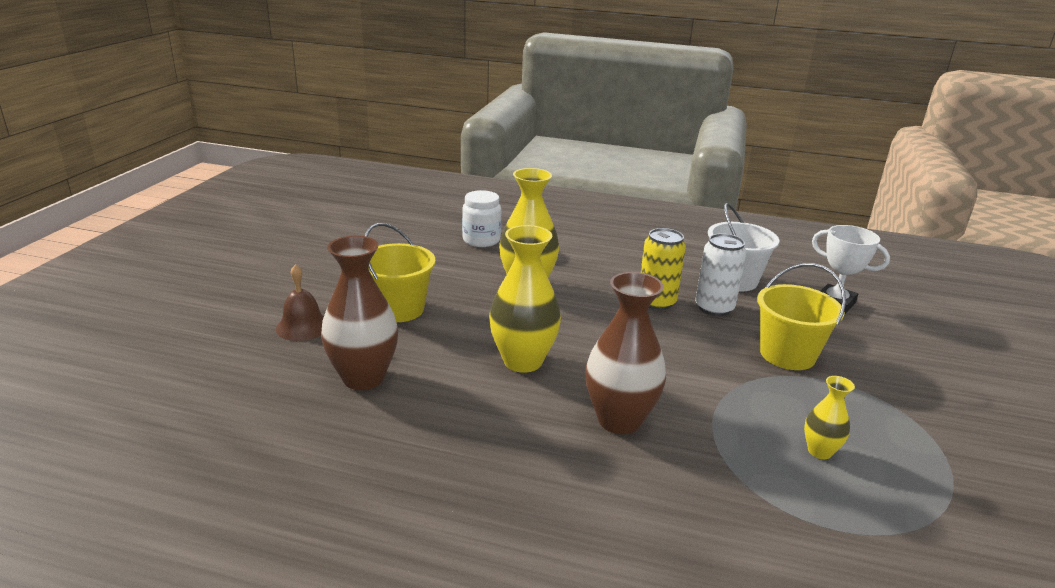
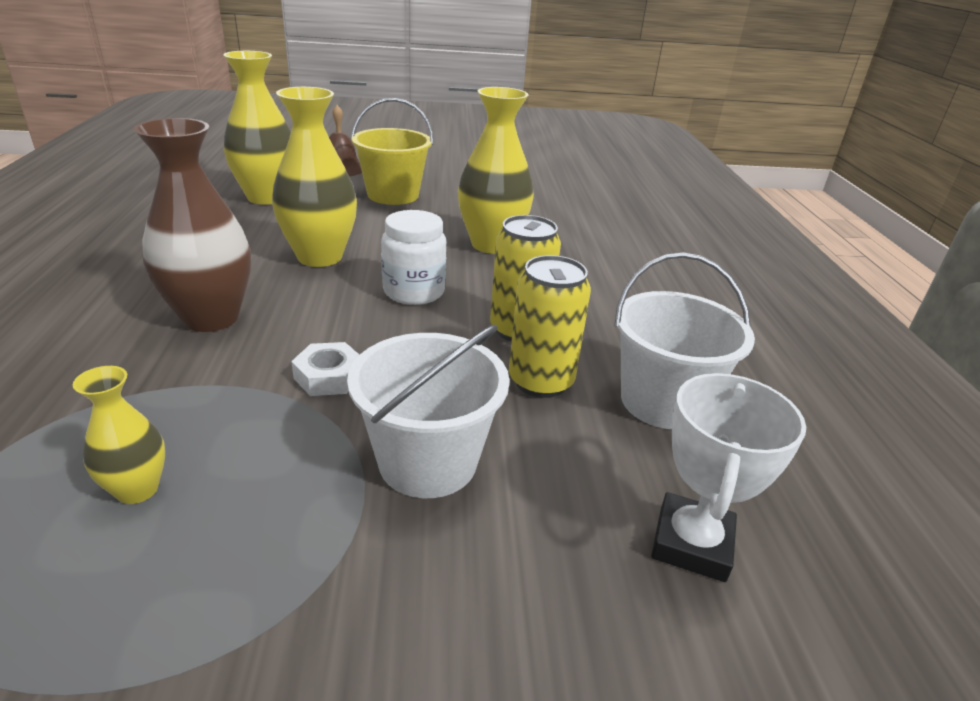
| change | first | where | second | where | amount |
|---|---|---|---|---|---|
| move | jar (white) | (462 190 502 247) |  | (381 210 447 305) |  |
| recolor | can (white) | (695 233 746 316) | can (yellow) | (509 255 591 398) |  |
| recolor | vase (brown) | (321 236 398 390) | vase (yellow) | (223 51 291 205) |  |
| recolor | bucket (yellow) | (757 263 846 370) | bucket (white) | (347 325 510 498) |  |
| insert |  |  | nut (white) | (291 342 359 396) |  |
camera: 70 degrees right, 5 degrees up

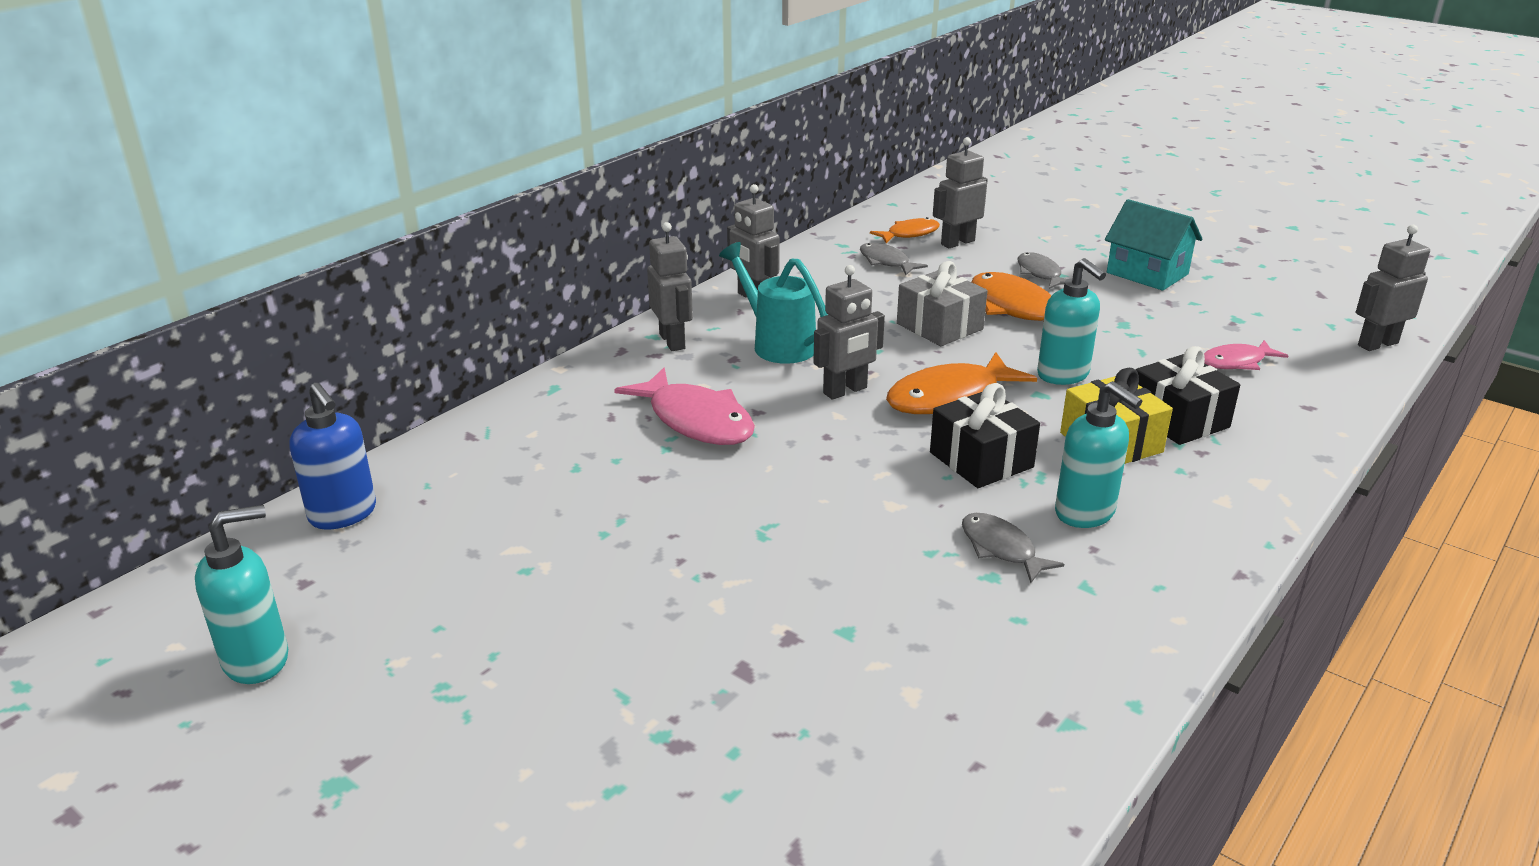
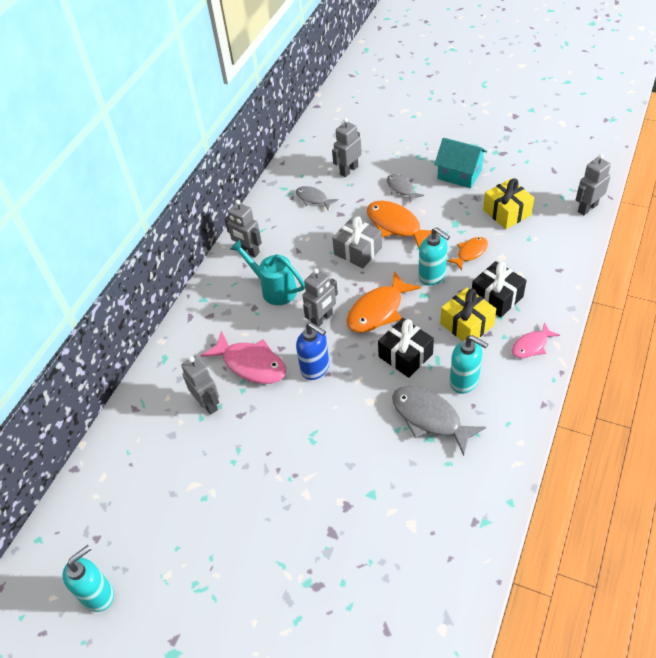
| change | first | where | second | where | amount |
|---|---|---|---|---|---|
| move | fish (orange) | (870 217 940 243) |  | (447 237 488 270) |  |
| move | robot (grey) | (647 222 693 351) |  | (181 356 219 415) |  |
| move | fish (pink) | (1204 340 1288 370) |  | (512 322 560 358) |  |
| move | soap dispenser (blue) | (289 383 376 529) |  | (296 322 329 380) |  |
| resize | fish (grey) | (962 513 1064 583) |  | (392 386 486 456) | x1.70 |
| insert |  |  | gift (yellow) | (483 178 534 229) |  |
camera: 10 degrees left, 20 degrees up

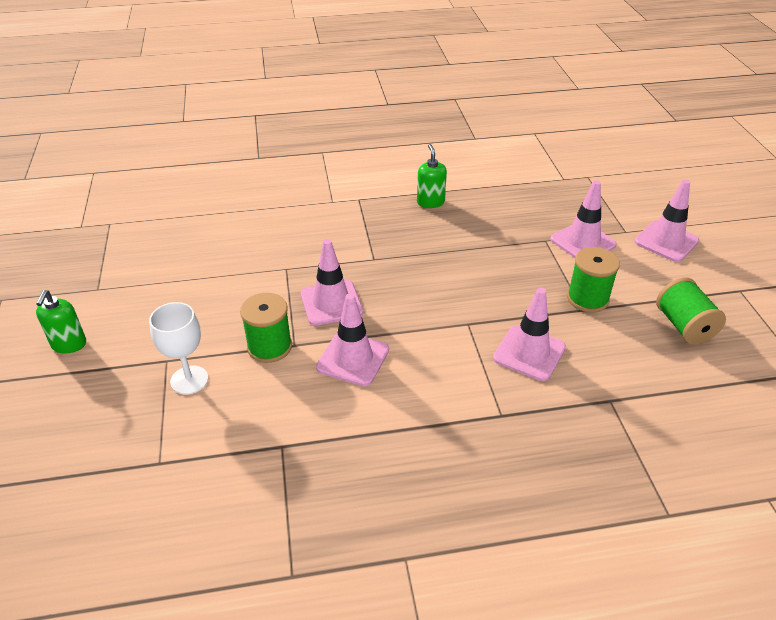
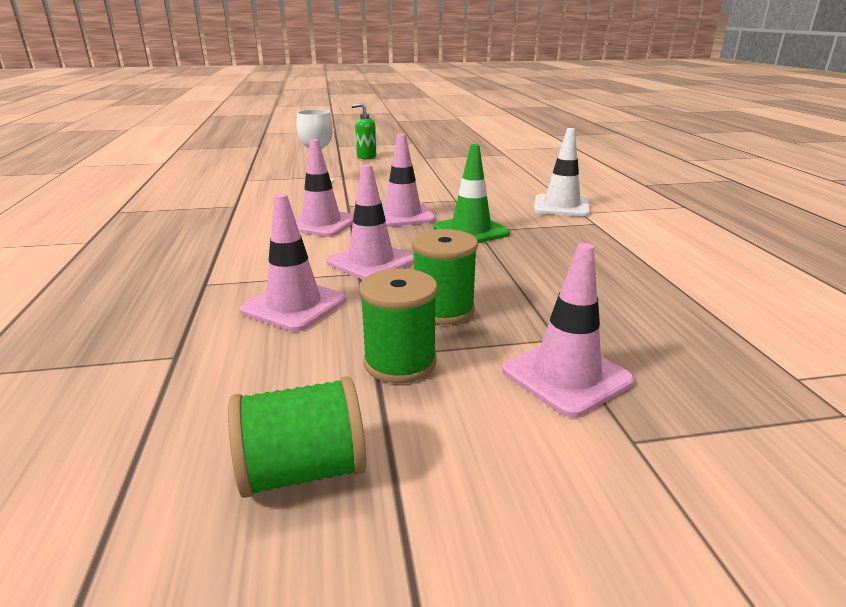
| change | first | where | second | where | amount |
|---|---|---|---|---|---|
| delete | soap dispenser (green) | (417 144 447 208) |  |  |  |
| move | traffic cone (pink) | (635 180 699 262) |  | (327 164 414 280) |  |
| move | spool (green) | (240 293 292 363) |  | (412 229 478 325) |  |
| insert |  |  | traffic cone (white) | (534 128 590 217) |  |
| insert |  |  | traffic cone (green) | (433 144 510 243) |  |
camera: 90 degrees right, 15 degrees down

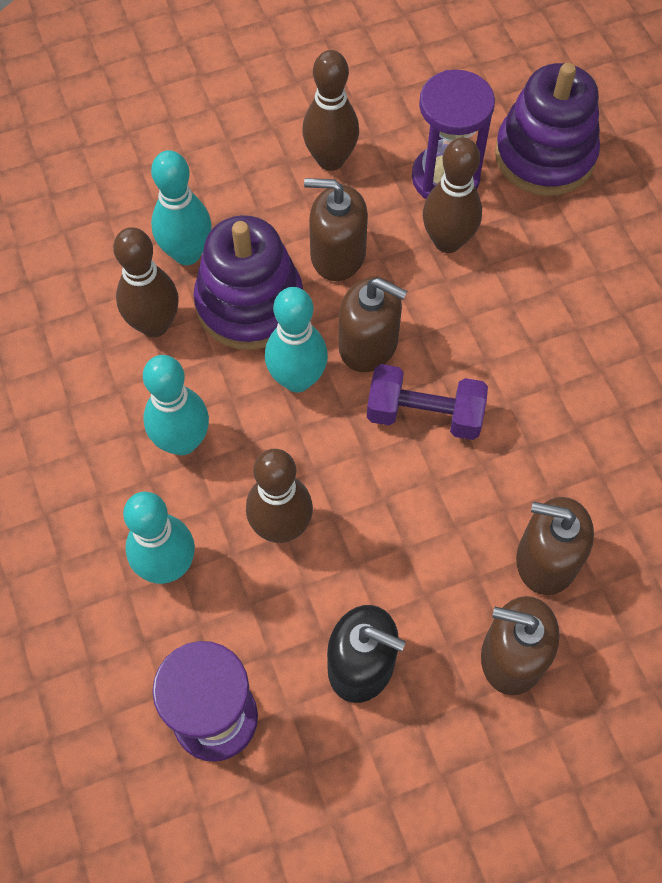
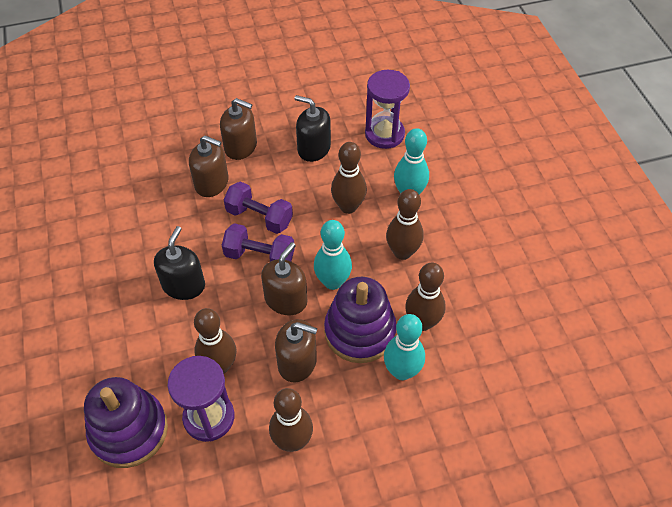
| change | first | where | second | where | amount |
|---|---|---|---|---|---|
| rotate | soap dispenser (brown) | (339 277 407 372) |  | (261 242 307 315) | 90 degrees clockwise |
| recolor | bowling pin (turquoise) | (143 355 209 455) | bowling pin (brown) | (386 189 424 260) |  |
| insert |  |  | dumbbell (purple) | (224 181 293 234) |  |
| insert |  |  | soap dispenser (black) | (154 226 205 300) |  |
camera: 175 degrees left, 10 degrees down

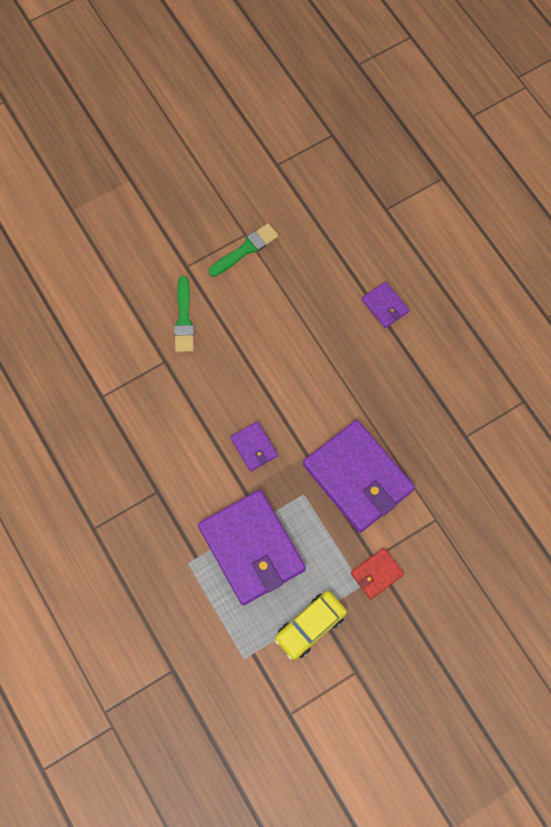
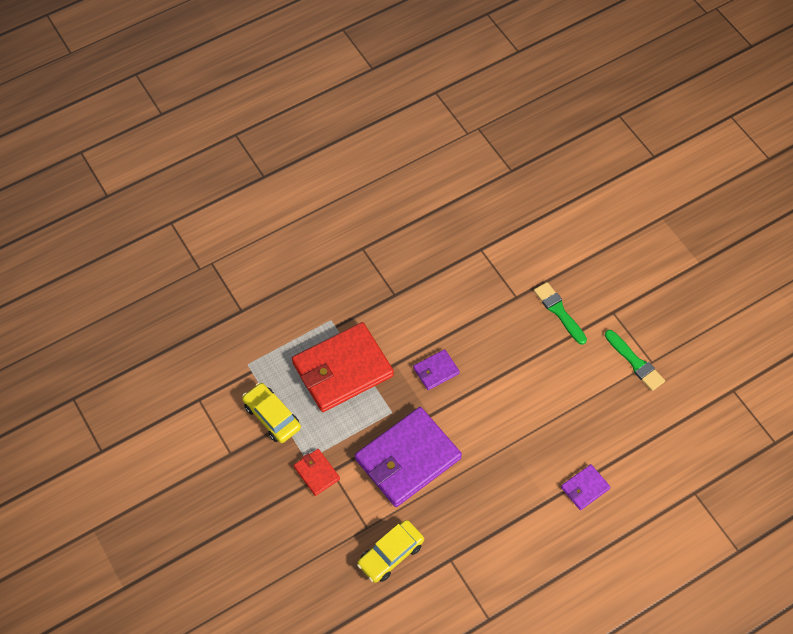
| change | first | where | second | where | amount |
|---|---|---|---|---|---|
| rotate | brush (green) | (174 276 194 352) |  | (534 282 587 345) | 60 degrees clockwise |
| recolor | wallet (purple) | (198 490 306 606) | wallet (red) | (292 322 394 412) |  |
| insert |  |  | car (yellow) | (357 520 424 583) |  |
camera: 90 degrees right, 10 degrees down

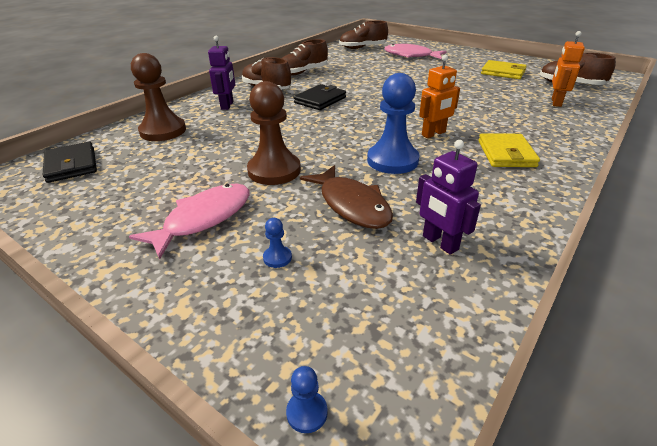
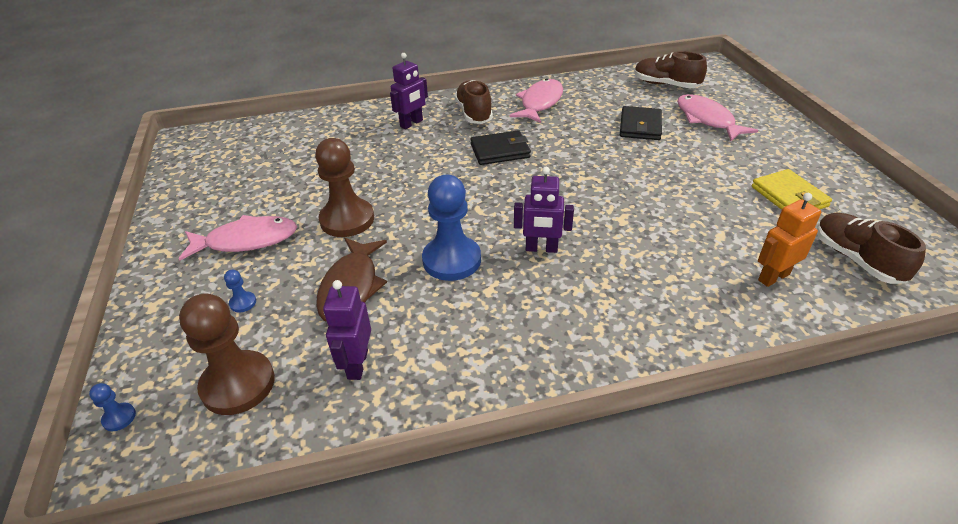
| change | first | where | second | where | amount |
|---|---|---|---|---|---|
| replace | shoe (brown) | (282 39 328 76) | fish (pink) | (509 79 563 123) |  |
| move | pawn (brown) | (131 53 186 141) |  | (179 294 275 415) |  |
| recolor | robot (orange) | (419 55 460 138) | robot (purple) | (514 167 574 253) |  |
| delete | wallet (yellow) | (478 133 540 167) |  |  |  |
| move | wallet (black) | (43 142 97 183) |  | (620 106 662 140) |  |
camera: 40 degrees right, 5 degrees up

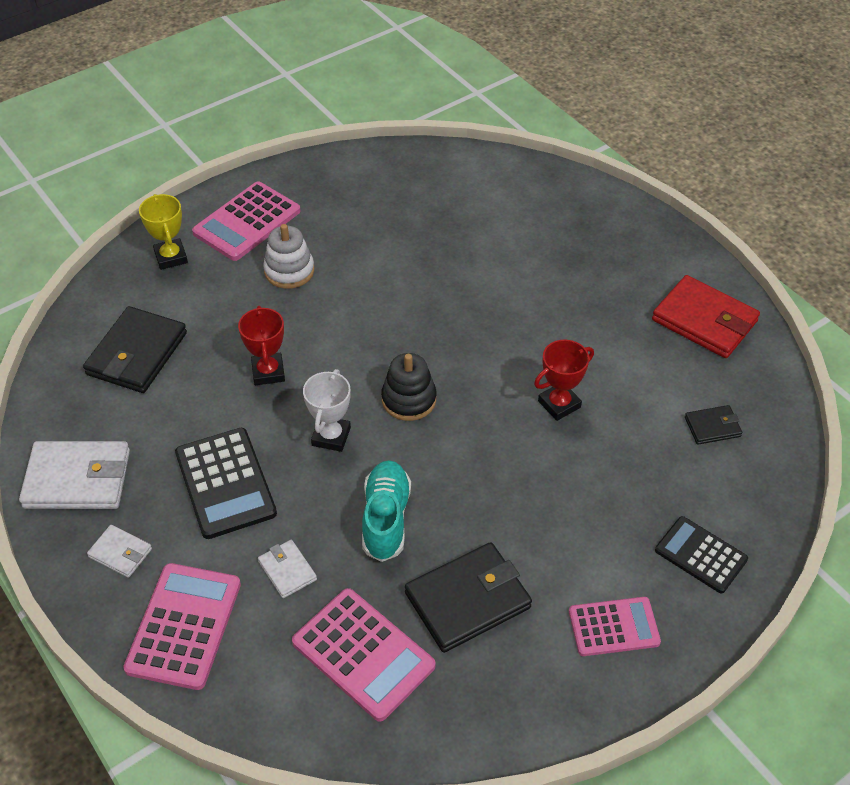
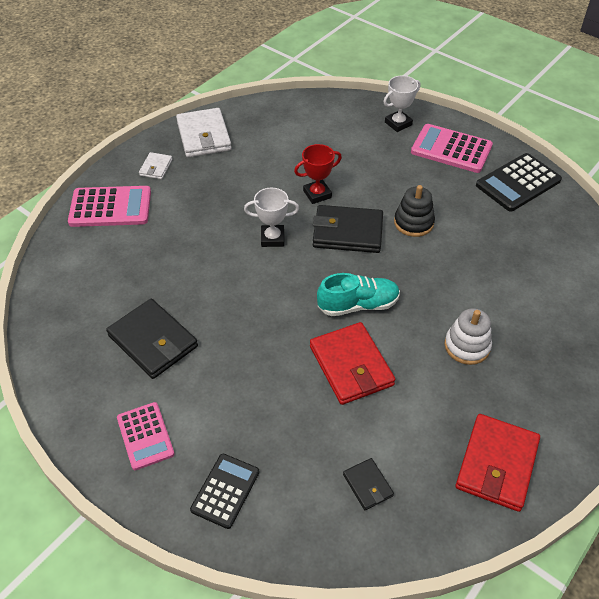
| change | first | where | second | where | amount |
|---|---|---|---|---|---|
| recolor | trophy (yellow) | (139 194 188 270) | trophy (white) | (383 75 421 132) |  |
| move | stacking toy (white) | (263 224 314 289) |  | (445 308 492 365) |  |
| move | wallet (black) | (83 306 187 393) |  | (313 205 383 253) |  |
| replace | trophy (red) | (534 340 594 421) | wallet (red) | (310 322 395 405) |  |
| move | stacking toy (black) | (381 353 437 421) |  | (394 185 435 237) |  |
| move | calculator (black) | (175 428 277 539) |  | (476 153 562 212) |  |
| move | shoe (turquoise) | (362 460 411 562) |  | (317 273 400 316) |  |
| delete | wallet (white) | (258 540 317 598) |  |  |  |
| delete | calculator (pink) | (292 588 436 721) |  |  |  |
camera: 75 degrees right, 0 degrees up

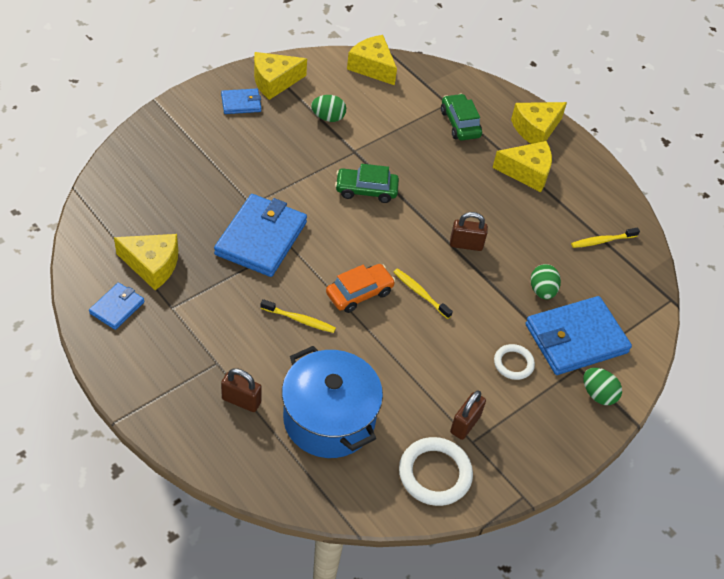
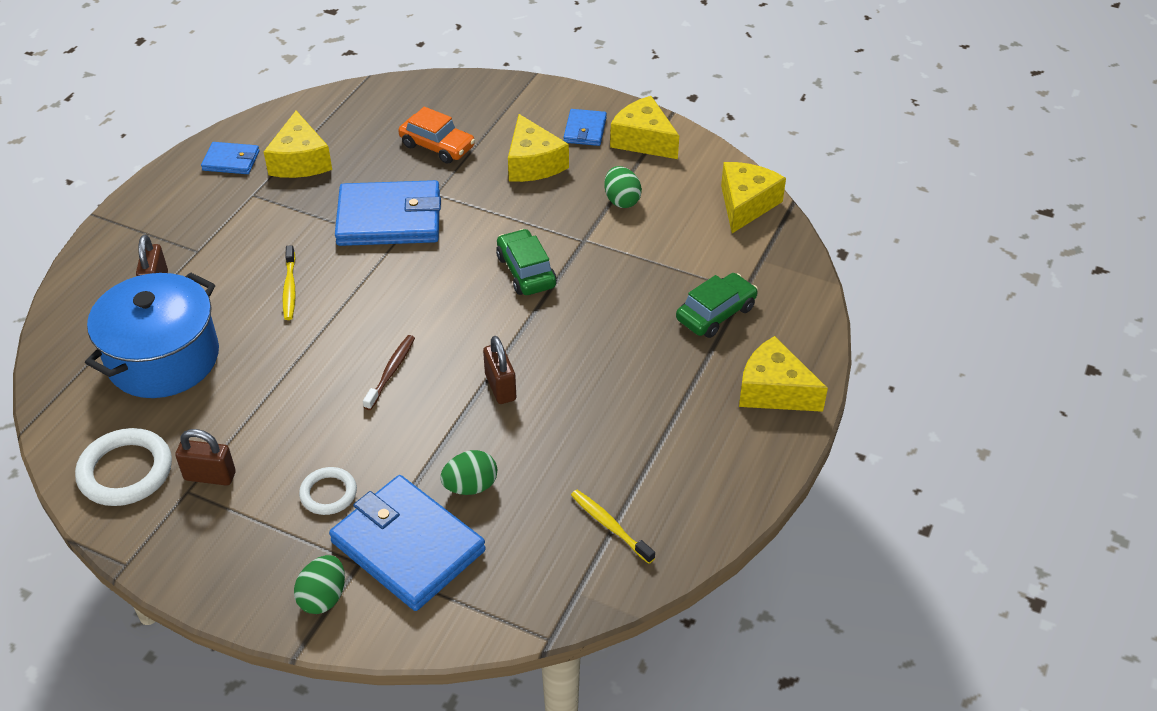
| change | first | where | second | where | amount |
|---|---|---|---|---|---|
| rotate | wallet (blue) | (221 89 261 114) |  | (563 109 607 146) | 45 degrees clockwise |
| move | cheese (yellow) | (492 141 552 192) |  | (508 114 569 182) |  |
| move | car (orange) | (326 264 395 313) |  | (398 107 475 164) |  |
| recolor | toothbrush (yellow) | (394 268 453 319) | toothbrush (brown) | (363 335 415 410) |  |
camera: 70 degrees right, 5 degrees down

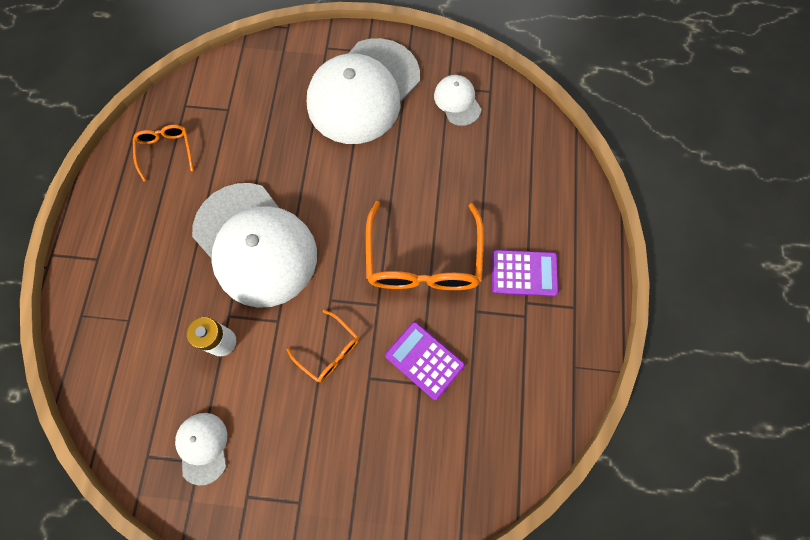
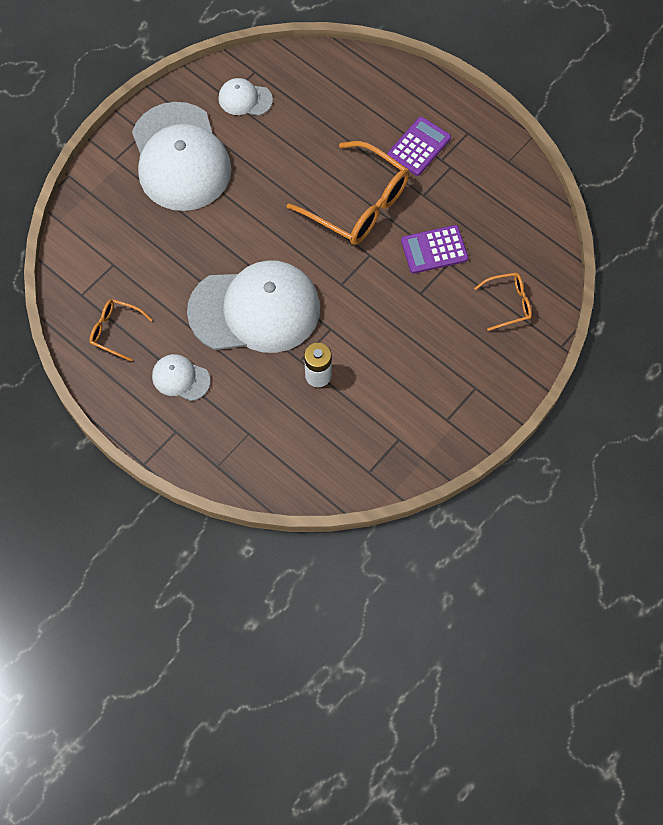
| change | first | where | second | where | amount |
|---|---|---|---|---|---|
| move | glasses (orange) | (286 310 359 382) |  | (474 273 532 331) |  |
| move | cap (white) | (175 413 227 485) |  | (152 354 210 401) |  |
camera: 55 degrees left, 5 degrees down

